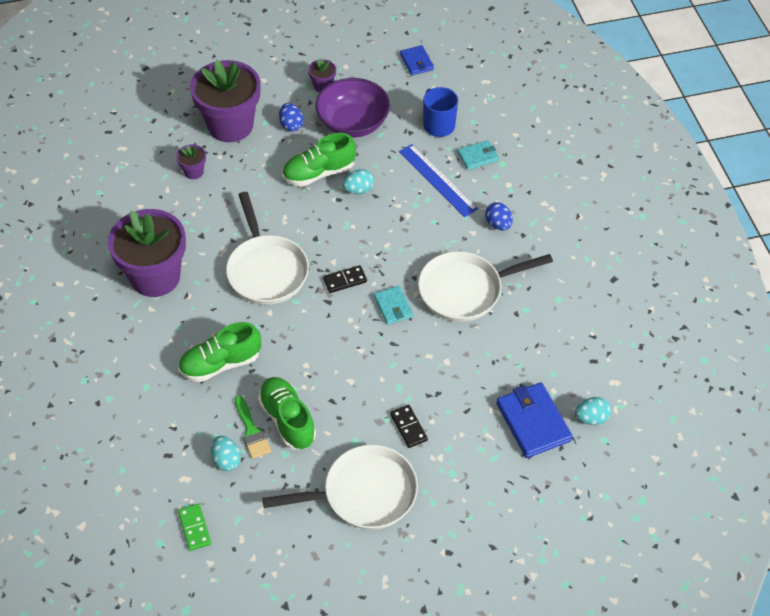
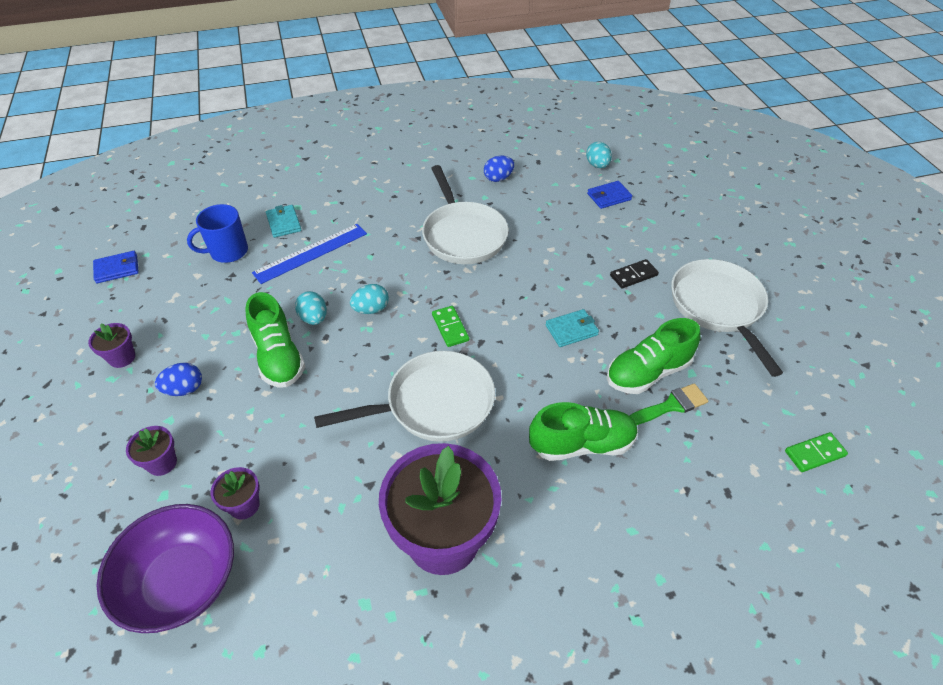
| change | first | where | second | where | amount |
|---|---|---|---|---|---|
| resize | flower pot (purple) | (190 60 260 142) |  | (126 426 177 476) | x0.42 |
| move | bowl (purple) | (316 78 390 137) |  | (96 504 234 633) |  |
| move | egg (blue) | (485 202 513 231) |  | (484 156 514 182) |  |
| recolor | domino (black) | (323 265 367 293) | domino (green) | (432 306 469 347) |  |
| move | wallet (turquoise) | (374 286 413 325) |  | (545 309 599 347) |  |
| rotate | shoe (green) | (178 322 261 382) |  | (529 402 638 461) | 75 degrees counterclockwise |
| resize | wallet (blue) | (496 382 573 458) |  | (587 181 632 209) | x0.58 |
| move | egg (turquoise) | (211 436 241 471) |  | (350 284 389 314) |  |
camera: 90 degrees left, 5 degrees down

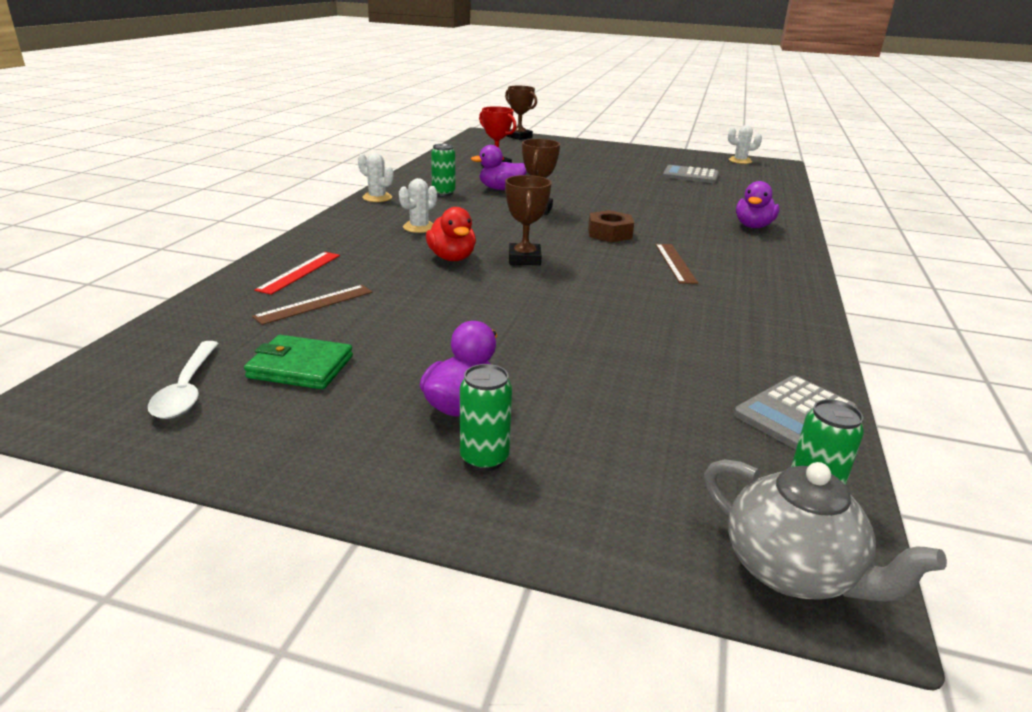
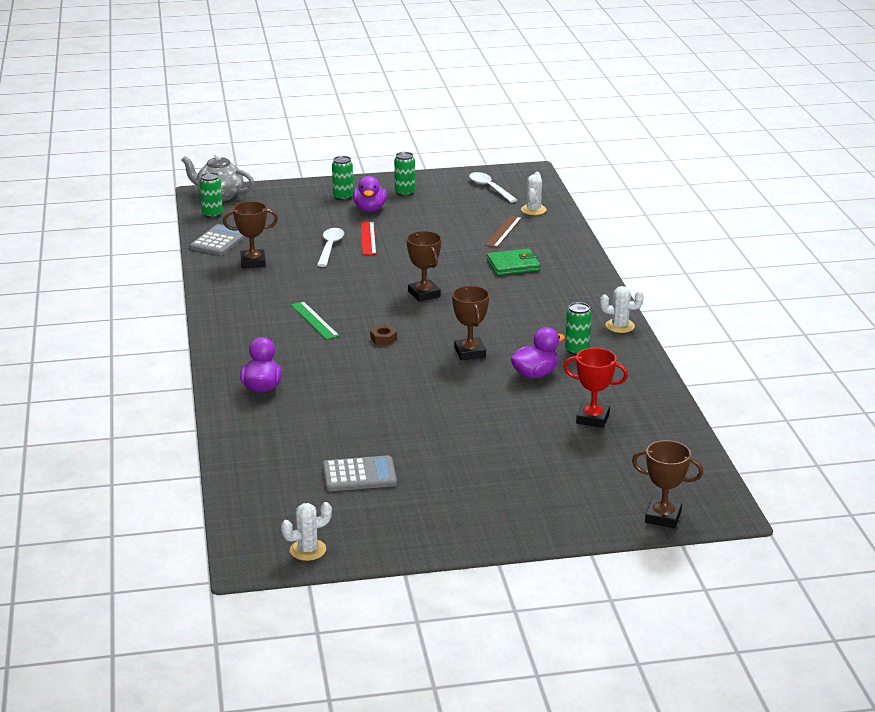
| change | first | where | second | where | amount |
|---|---|---|---|---|---|
| move | cactus (white) | (399 178 437 233) |  | (521 172 546 215) |  |
| delete | duck (red) | (426 207 476 261) |  |  |  |
| resize | nut (brown) | (588 210 634 242) |  | (370 325 397 345) | x0.61 |
| recolor | ruler (brown) | (655 244 698 284) | ruler (green) | (291 301 339 340) |  |
| move | ruler (red) | (255 252 340 295) |  | (361 222 376 255) |  |
| move | wallet (green) | (244 335 353 389) |  | (487 248 540 275) |  |
| insert |  |  | can (green) | (394 152 415 196) |  |
| insert |  |  | trophy (brown) | (223 201 278 268) |  |
| insert |  |  | spoon (white) | (317 228 344 267) |  |
camera: 155 degrees right, 0 degrees up

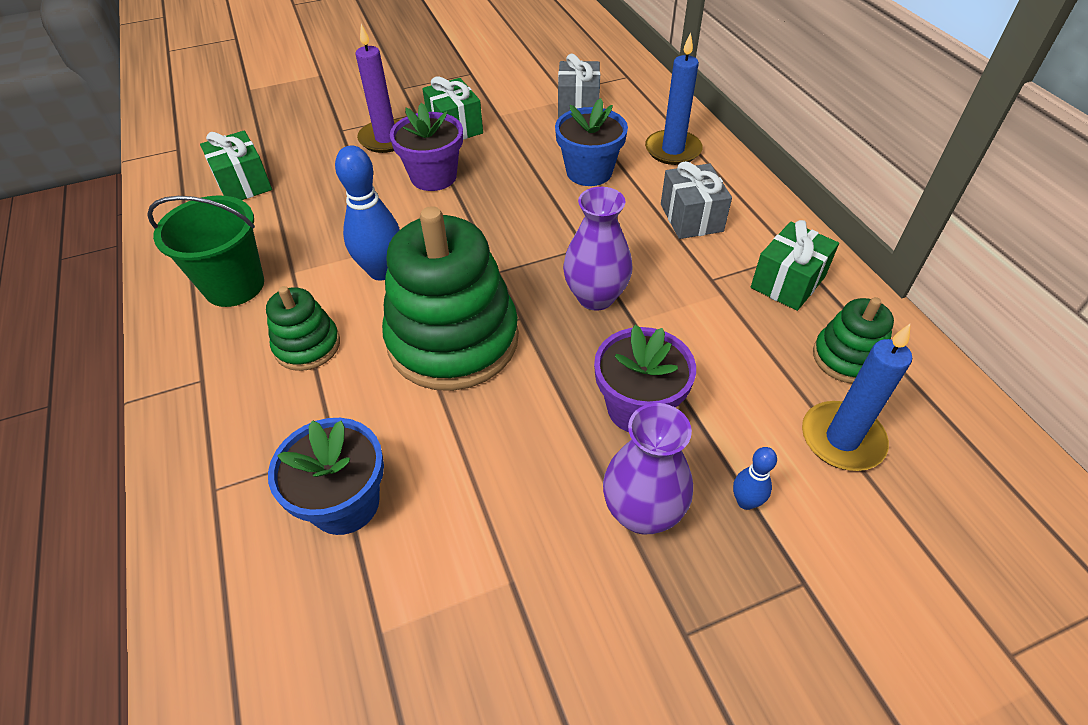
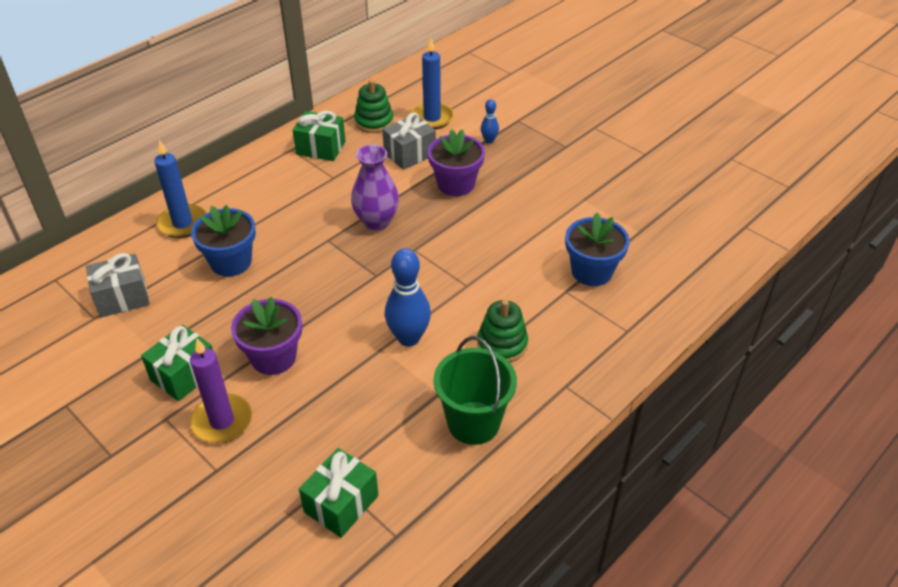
| change | first | where | second | where | amount |
|---|---|---|---|---|---|
| move | gift (grey) | (661 161 732 239) |  | (382 112 436 170) |  |
| delete | stacking toy (green) | (382 206 519 391) |  |  |  |
| delete | vase (purple) | (603 403 693 534) |  |  |  |
camera: 115 degrees left, 5 degrees down

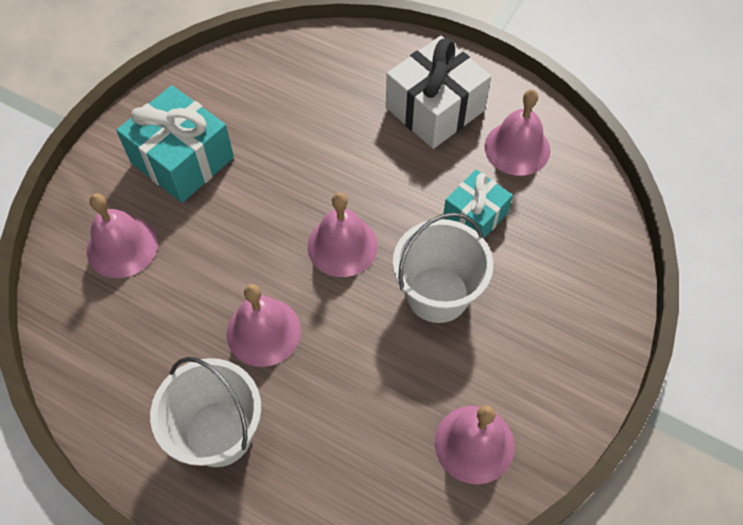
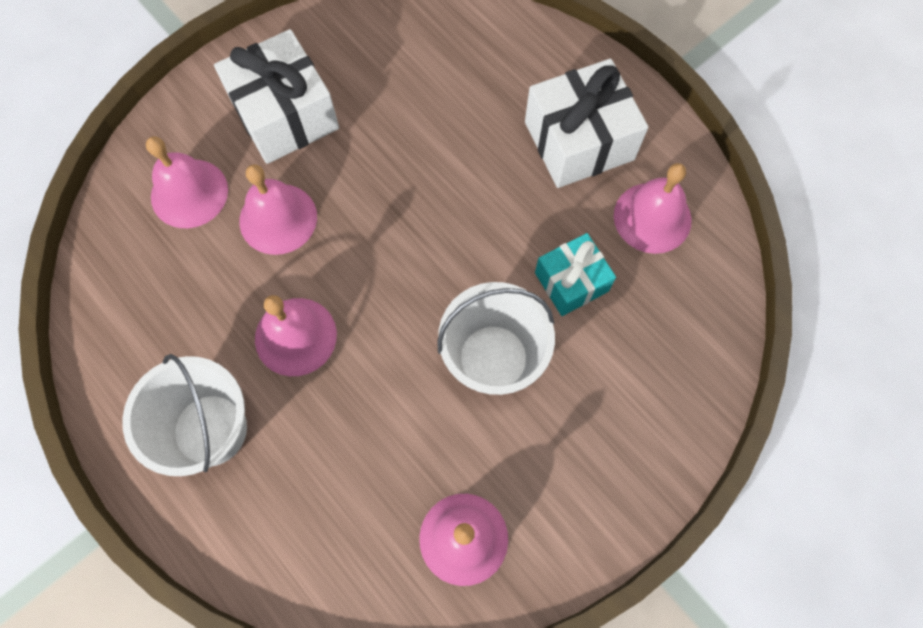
| change | first | where | second | where | amount |
|---|---|---|---|---|---|
| recolor | gift (turquoise) | (116 85 234 203) | gift (white) | (214 29 339 164) |  |
| move | bell (pink) | (307 192 378 277) |  | (239 164 317 255) |  |
camera: 20 degrees right, 10 degrees up

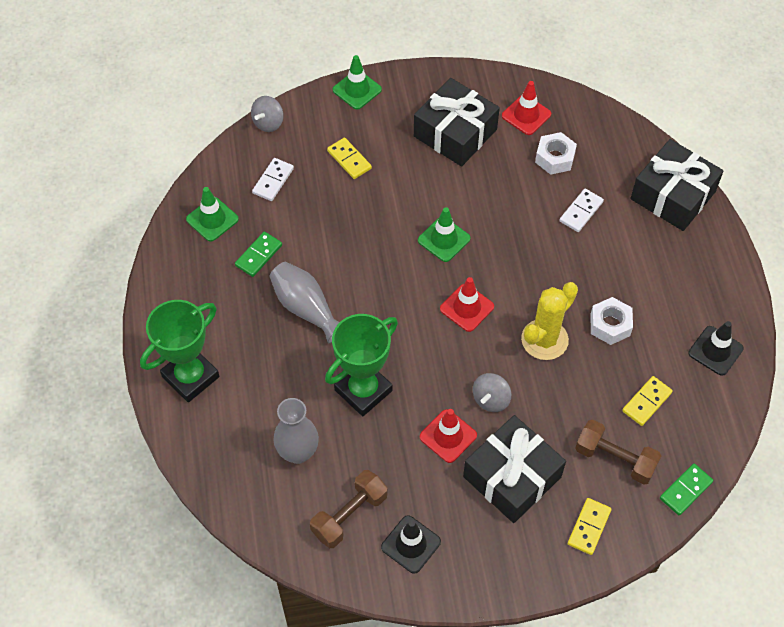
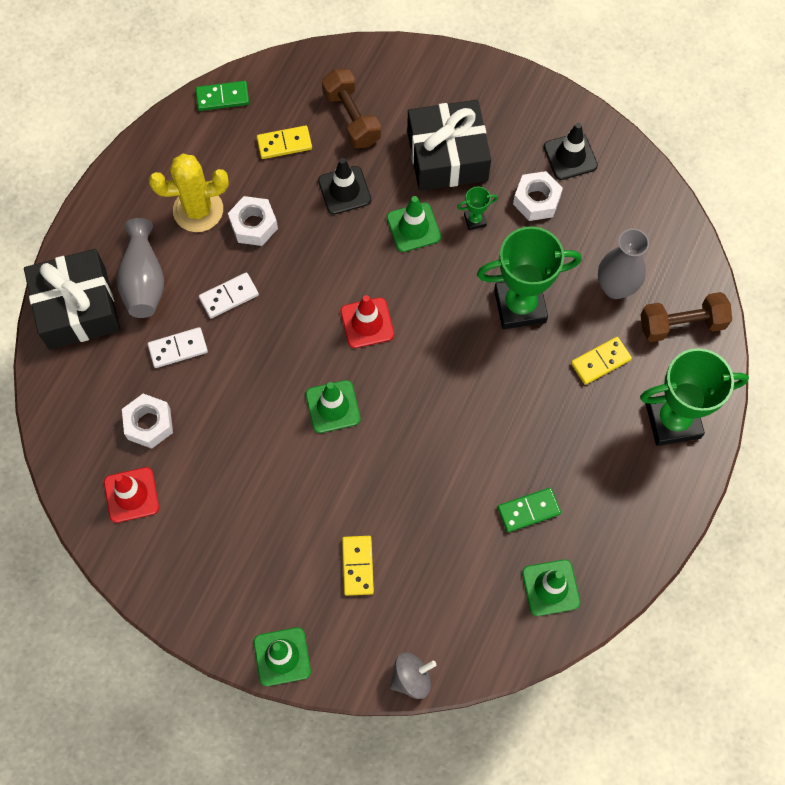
| change | first | where | second | where | amount |
|---|---|---|---|---|---|
| delete | gift (black) | (414 78 500 167) |  |  |  |
| move | domino (white) | (252 158 294 201) |  | (199 272 259 318) |  |
| move | vase (grey) | (270 262 340 343) |  | (117 218 164 318) |  |
| move | cactus (yellow) | (521 282 578 360) |  | (149 154 229 232) |  |
| move | traffic cone (black) | (689 321 744 376) |  | (318 158 371 215) |  |
| replace | spinning top (grey) | (473 373 512 412) | traffic cone (green) | (387 196 441 252) |  |
| replace | traffic cone (red) | (420 409 477 463) | trophy (green) | (457 186 498 230) |  |
| move | domino (green) | (660 464 713 515) |  | (196 81 249 111) |  |
| move | dumbbell (brown) | (310 470 388 548) |  | (640 292 732 342) |  |
| move | domino (yellow) | (568 498 611 555) |  | (571 337 632 385) |  |
| insert |  |  | nut (white) | (513 171 563 221) |  |
camera: 145 degrees left, 10 degrees up

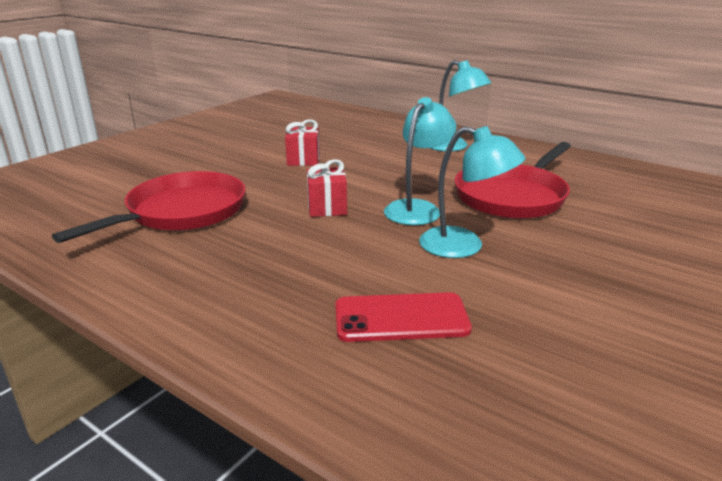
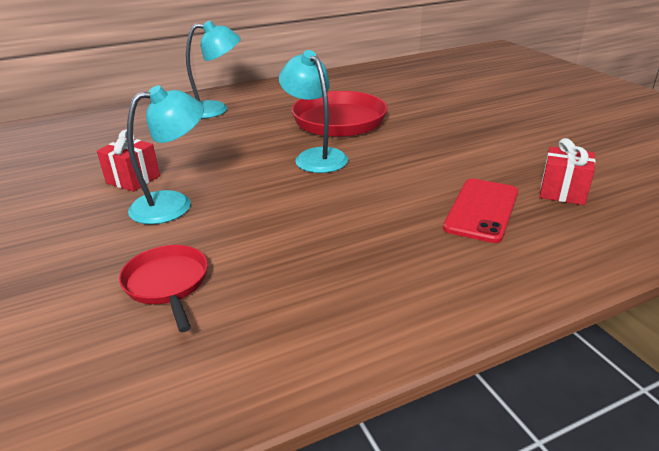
| change | first | where | second | where | amount |
|---|---|---|---|---|---|
| move | lamp (turquoise) | (419 126 526 258) |  | (127 85 204 224) |  |
| move | gift (red) | (307 159 347 217) |  | (540 138 596 205) |  |
| resize | pan (red) | (52 171 246 243) |  | (119 245 208 332) | x0.55 |
camera: 60 degrees left, 5 degrees up

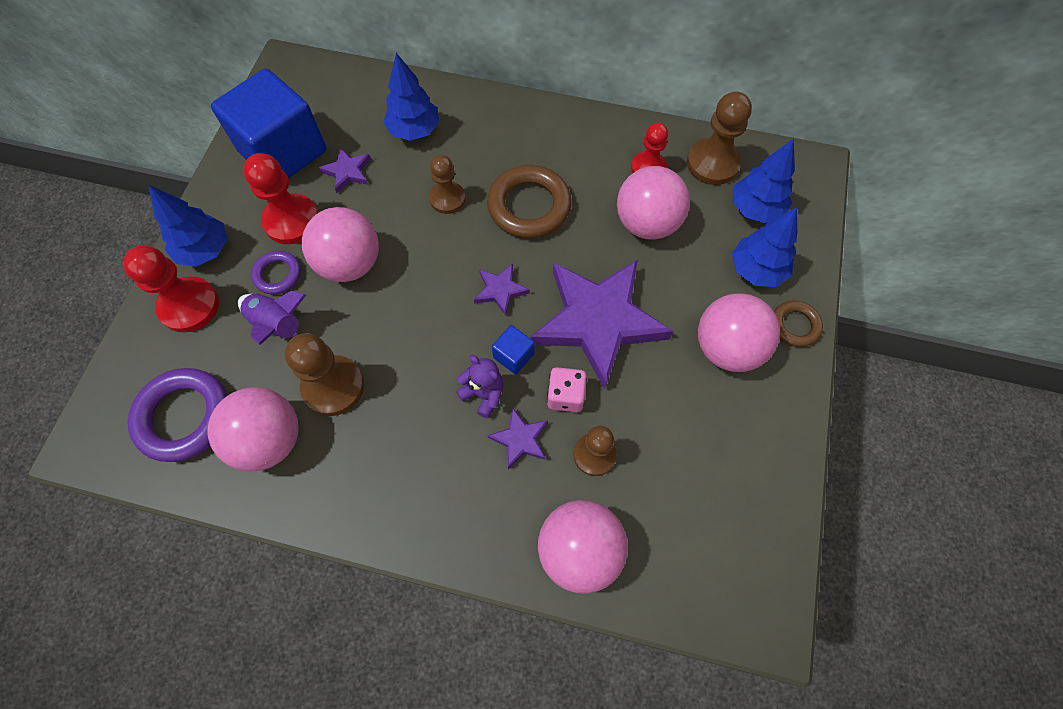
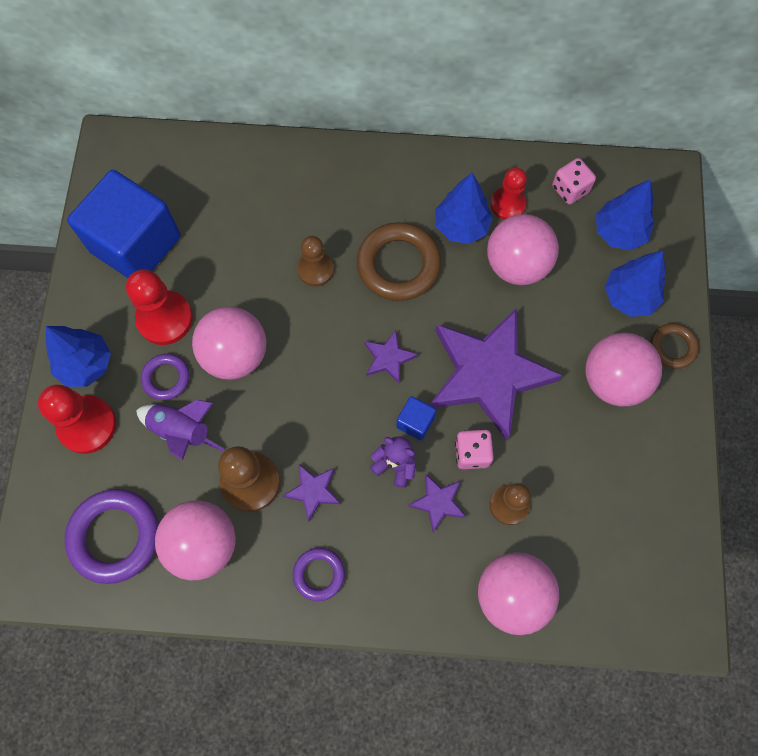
| change | first | where | second | where | amount |
|---|---|---|---|---|---|
| move | tree (blue) | (383 53 439 141) |  | (435 173 493 244) |  |
| replace | pawn (brown) | (687 92 752 185) | dice (pink) | (552 158 596 204) |  |
| move | star (purple) | (319 147 371 193) |  | (283 464 341 521) |  |
| insert |  |  | ring (purple) | (293 548 345 601) |  |
camera: 10 degrees left, 5 degrees up

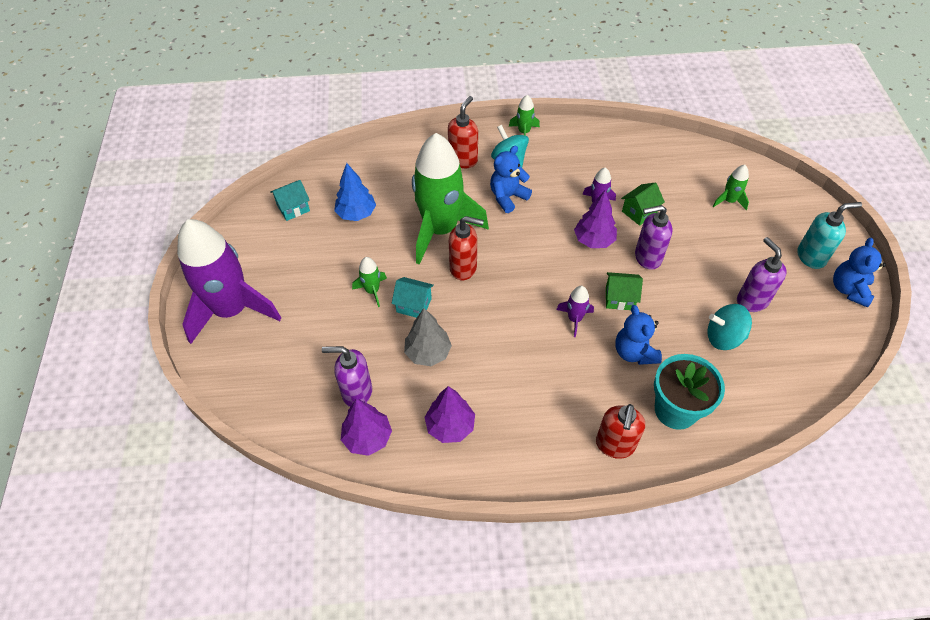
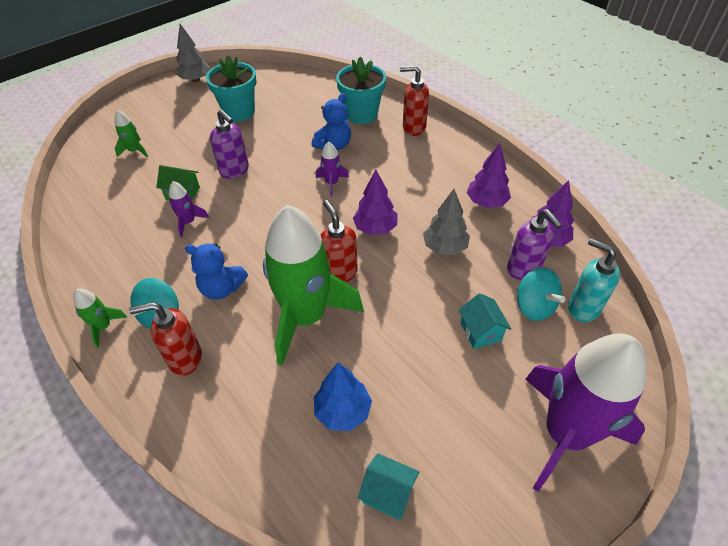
| change | first | where | second | where | amount |
|---|---|---|---|---|---|
| move | tree (purple) | (574 191 617 248) |  | (353 170 398 235) |  |
| move | soap dispenser (turquoise) | (798 202 862 269) |  | (568 238 620 322) |  |
| replace | soap dispenser (purple) | (737 237 787 312) | flower pot (turquoise) | (206 55 256 122) |  |
| replace | teddy bear (blue) | (833 238 886 308) | tree (grey) | (176 24 210 82) |  |
| delete | rocket (green) | (352 257 387 307) |  |  |  |
| delete | house (green) | (606 272 643 310) |  |  |  |
| move | house (turquoise) | (392 277 434 318) |  | (458 293 511 349) |  |
| move | spinning top (turquoise) | (707 304 752 350) |  | (517 267 565 321) |  |
| rotate | soap dispenser (red) | (596 404 645 459) |  | (400 66 429 136) | 150 degrees counterclockwise |
camera: 125 degrees left, 5 degrees down

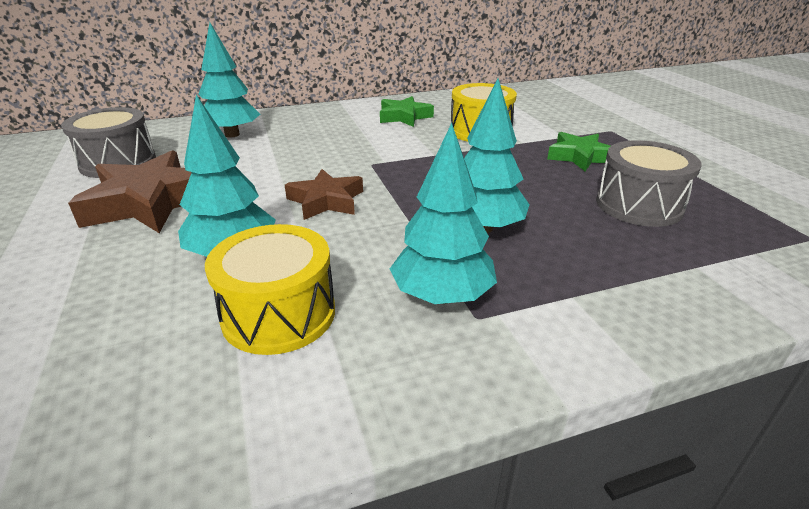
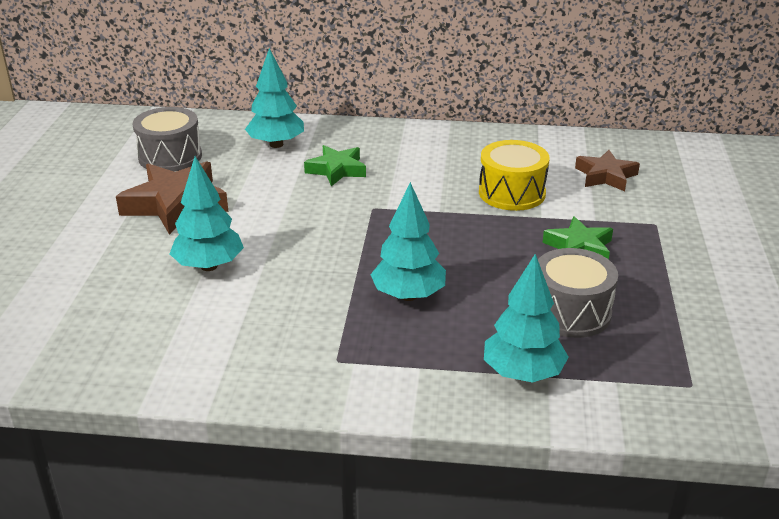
| change | first | where | second | where | amount |
|---|---|---|---|---|---|
| move | star (green) | (380 96 434 127) |  | (304 145 366 186) |  |
| move | tree (turquoise) | (390 123 497 304) |  | (484 254 569 383) |  |
| move | star (brown) | (285 169 363 220) |  | (575 150 640 191) |  |
| delete | drum (yellow) | (205 224 335 355) |  |  |  |
camera: 25 degrees right, 0 degrees up

